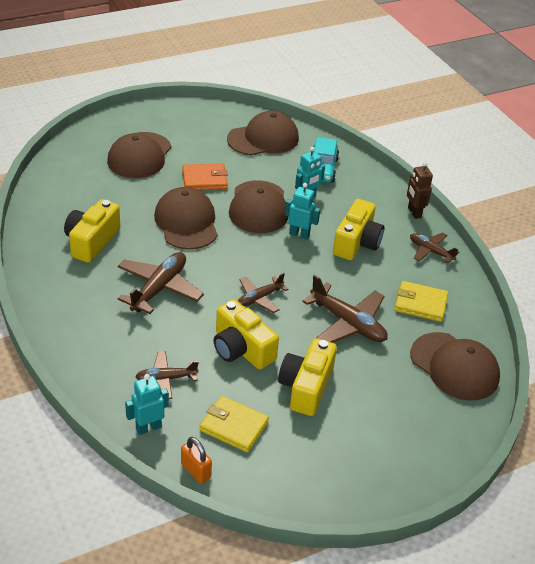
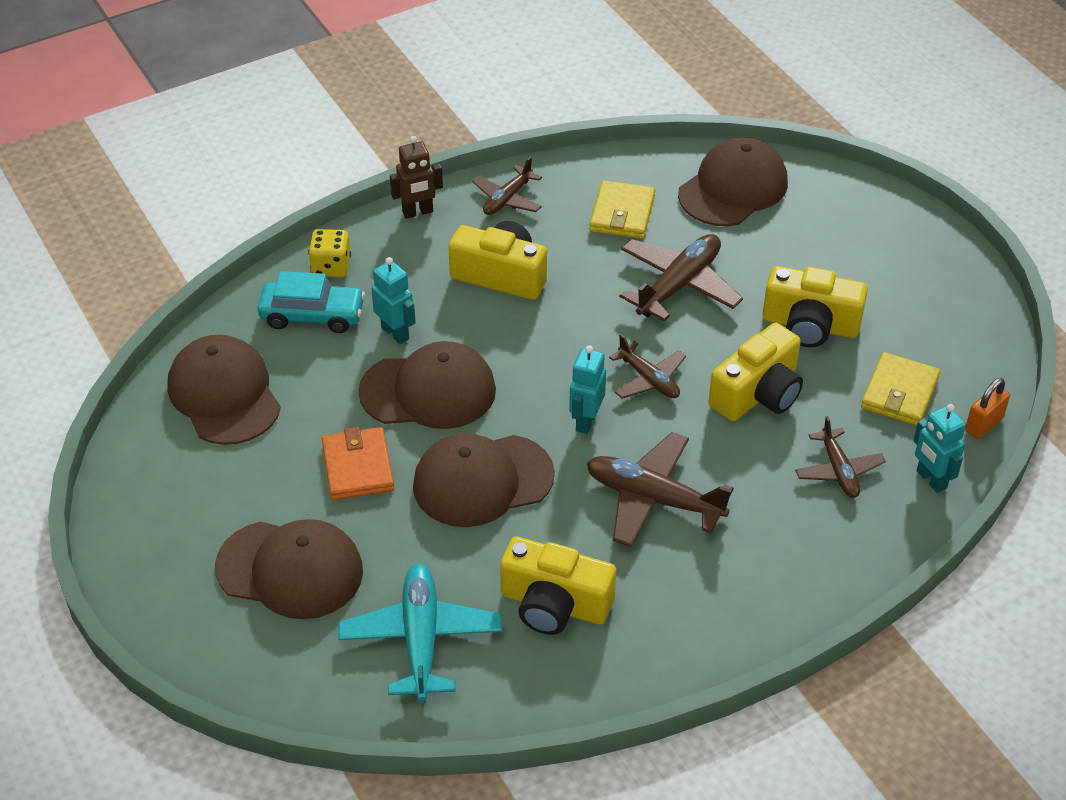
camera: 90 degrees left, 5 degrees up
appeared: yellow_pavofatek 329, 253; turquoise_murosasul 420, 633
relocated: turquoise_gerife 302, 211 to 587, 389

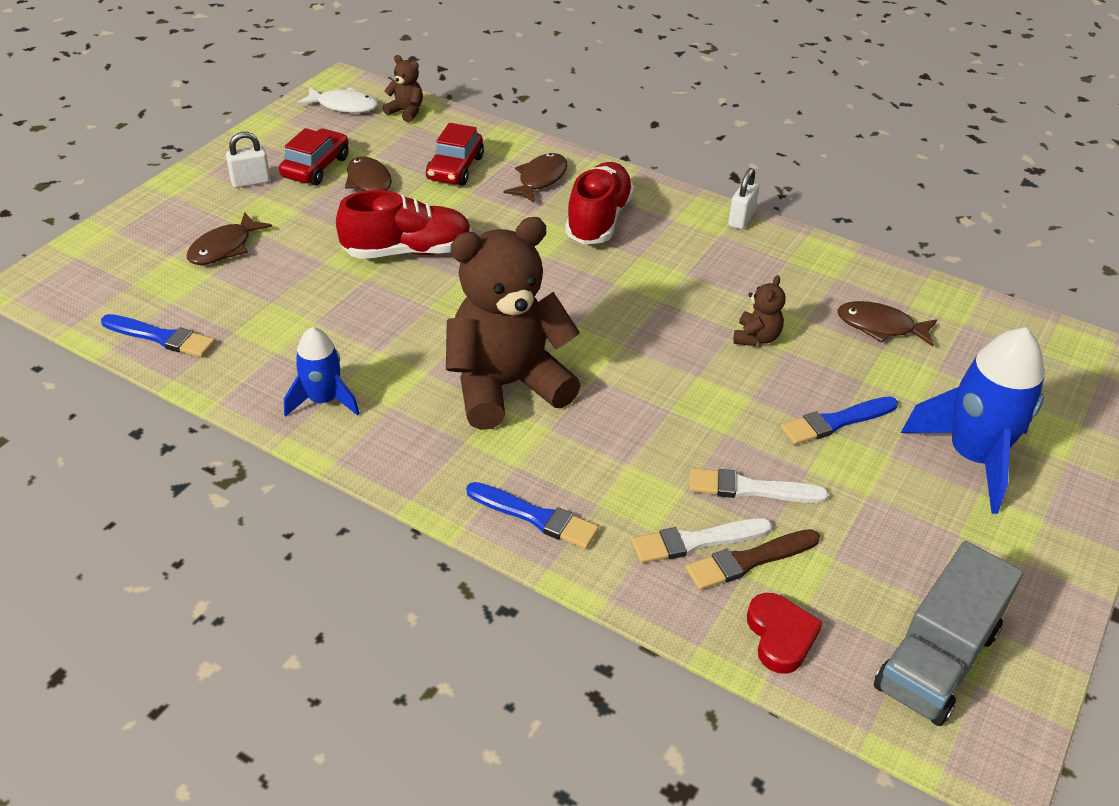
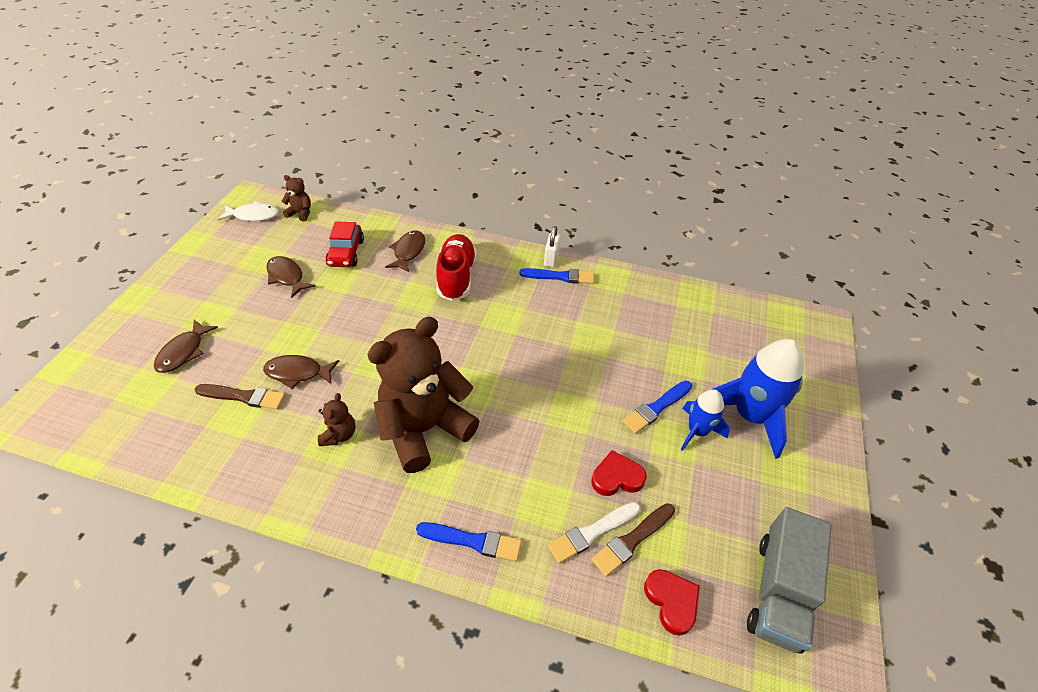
camera: 15 degrees left, 5 degrees up
missing: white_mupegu 248, 160; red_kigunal 314, 156; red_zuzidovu 404, 224
appeared: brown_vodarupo 240, 397
relocated: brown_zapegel 887, 323 to 301, 372; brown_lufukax 759, 310 to 337, 419; blue_vodarupo 158, 336 to 556, 276; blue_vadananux 322, 372 to 705, 420
exchanged: white_vodarupo 759, 485 to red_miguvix 619, 473

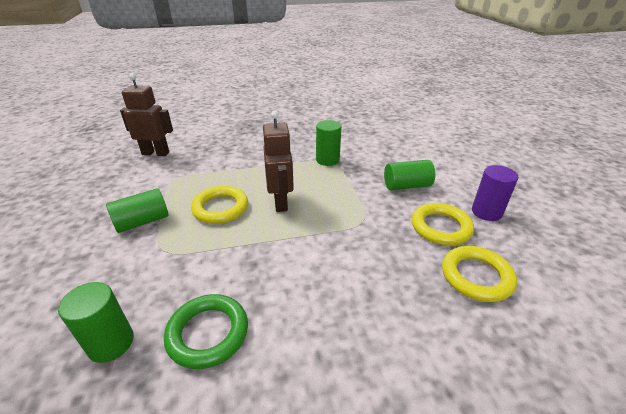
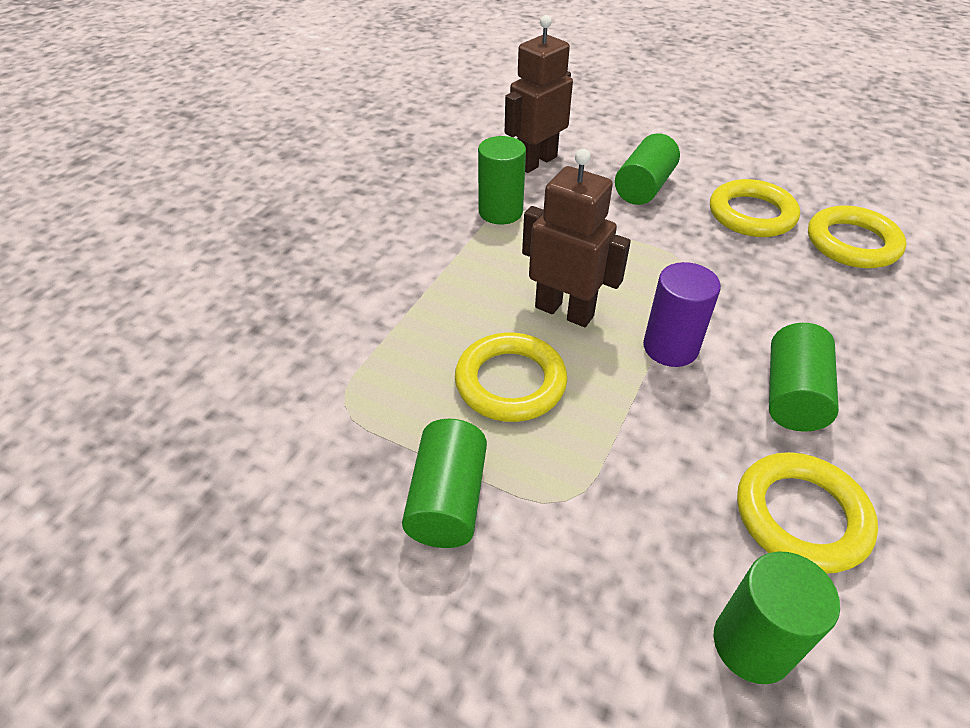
camera: 50 degrees left, 10 degrees up
appeared: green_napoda 804, 377
relocated: brown_gerife 146, 114 to 539, 94; purple_napoda 495, 193 to 682, 314
colour: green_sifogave 206, 331 to yellow_sifogave 807, 513

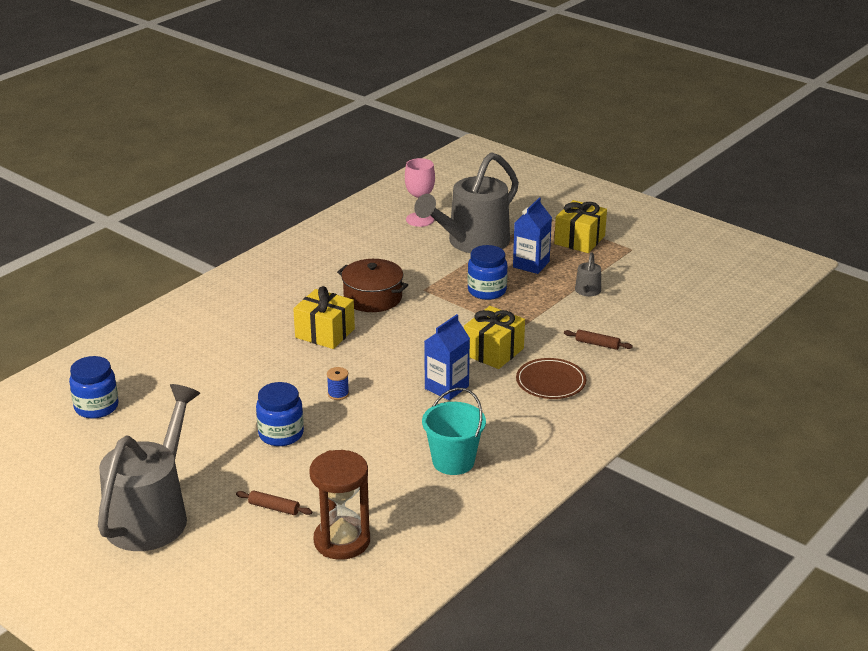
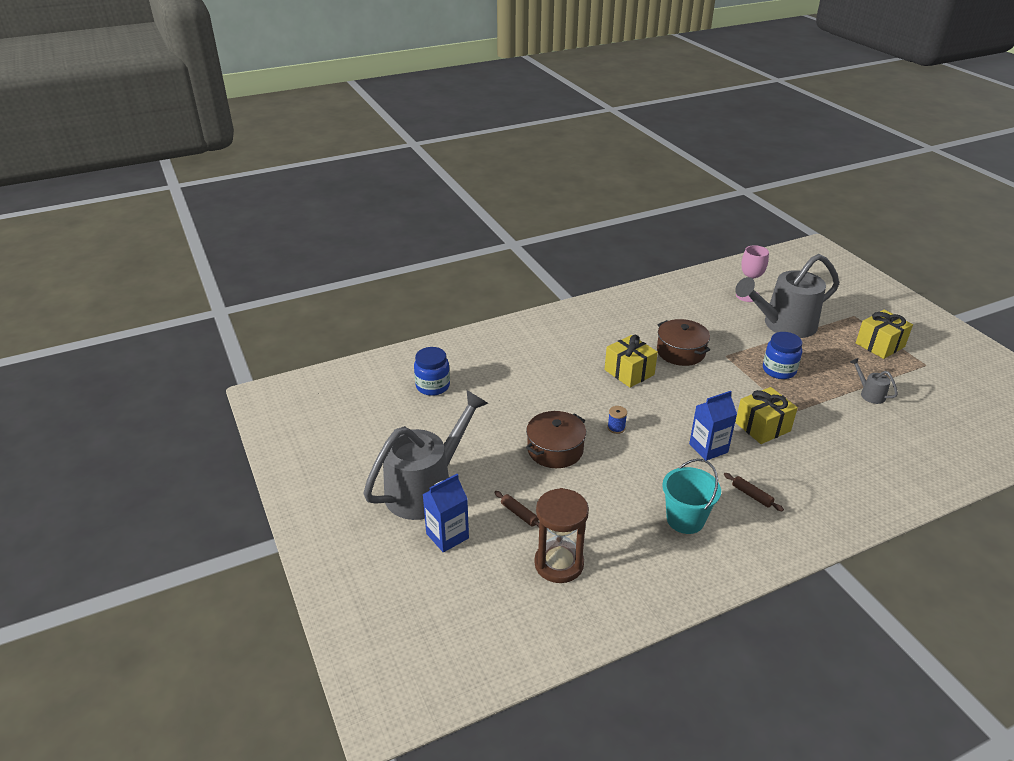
camera: 25 degrees right, 5 degrees up
missing: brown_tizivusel 551, 378
relocated: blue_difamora 532, 236 to 446, 513; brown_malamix 598, 340 to 754, 492
exchanged: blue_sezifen 280, 414 to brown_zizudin 556, 439
spun: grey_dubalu 588, 274 = 874, 381 105 degrees clockwise

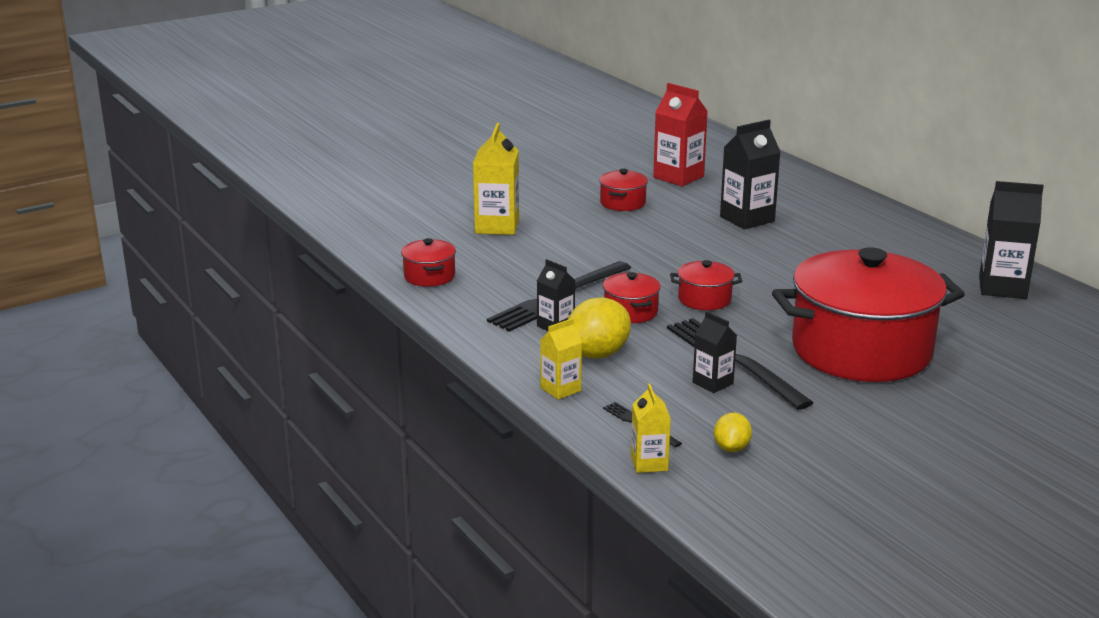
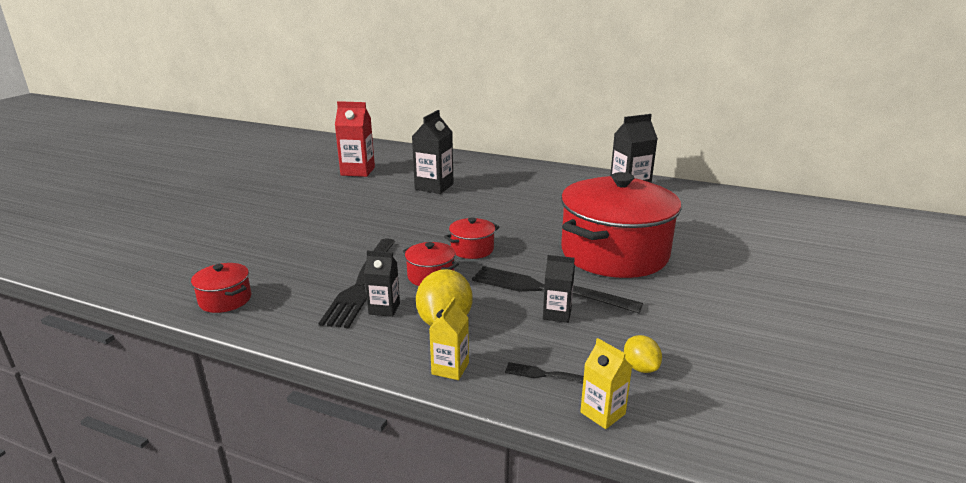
camera: 35 degrees left, 0 degrees up
missing: yellow_difamora 496, 179; red_zizudin 623, 190

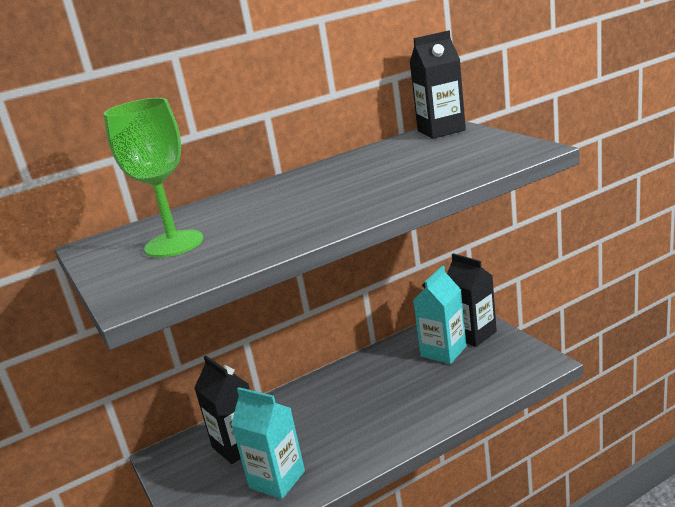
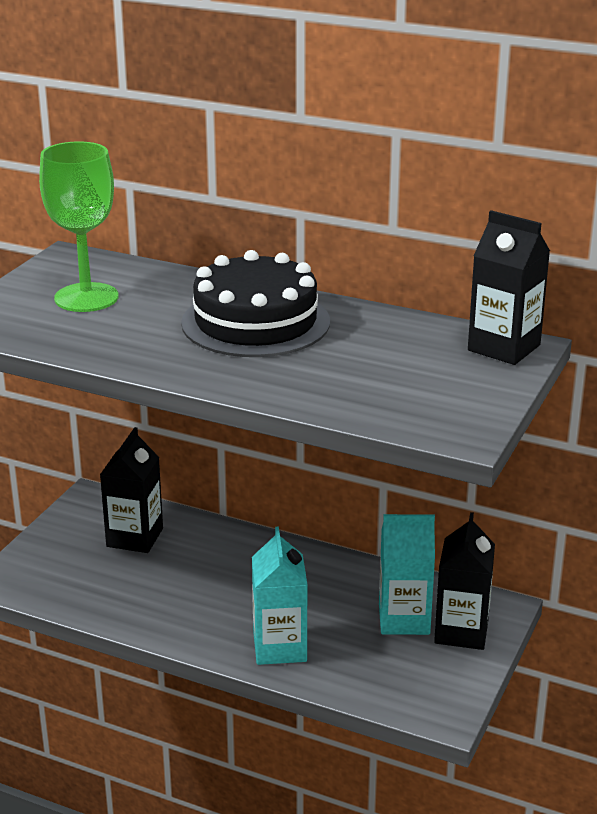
camera: 50 degrees right, 5 degrees up
appeared: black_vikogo 255, 303
relocated: turquoise_difamora 268, 443 to 280, 596

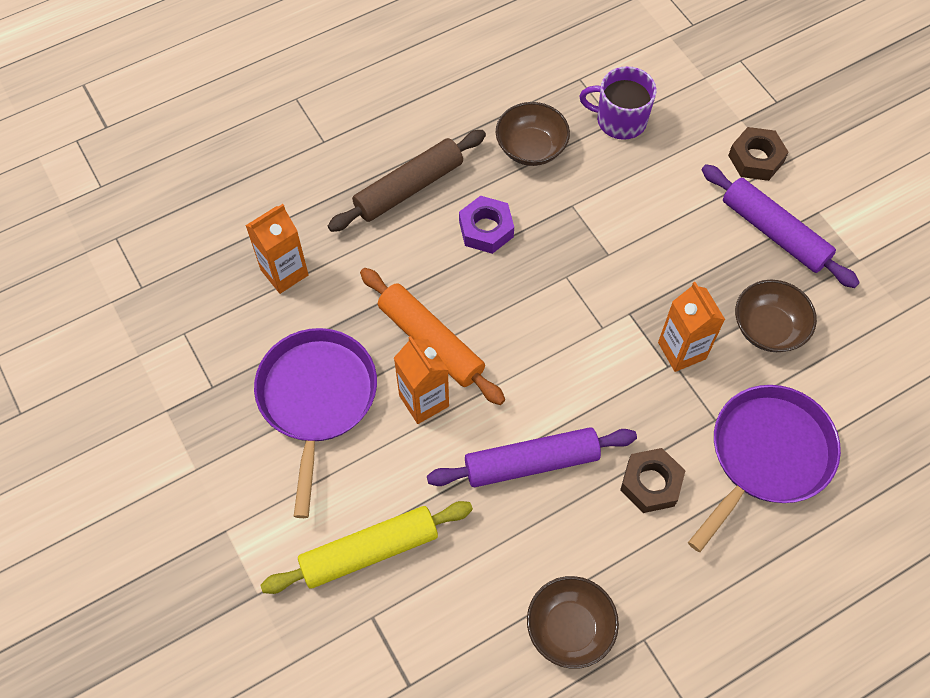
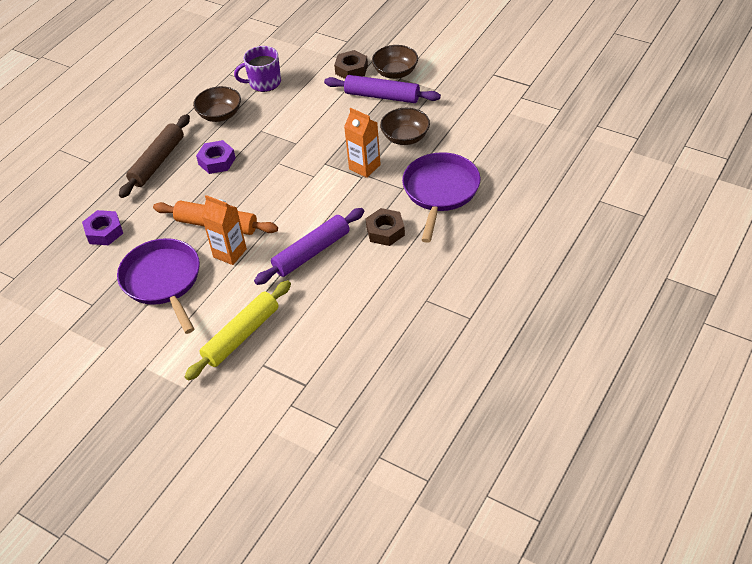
camera: 25 degrees left, 15 degrees down
relocated: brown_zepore 573, 622 to 395, 62
exchanged: orange_difamora 277, 249 to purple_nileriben 102, 227

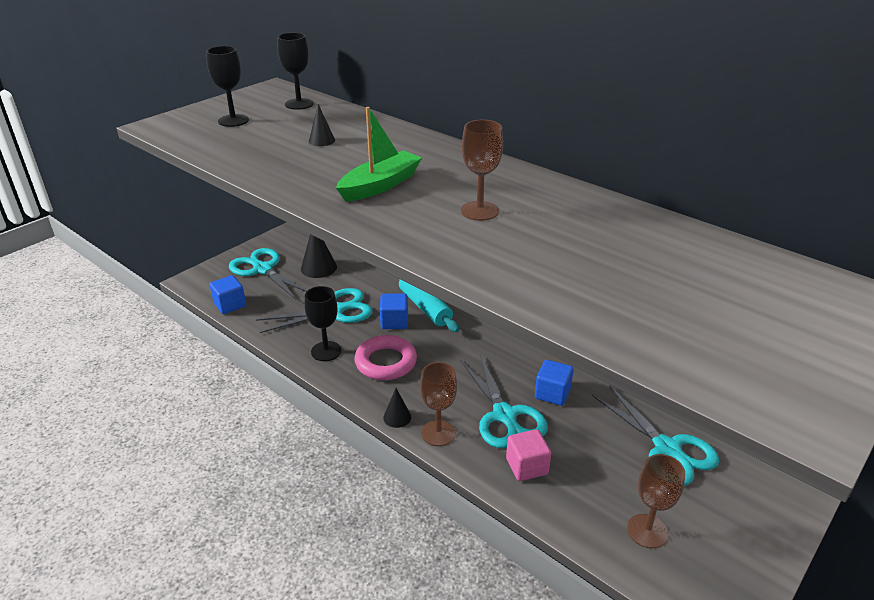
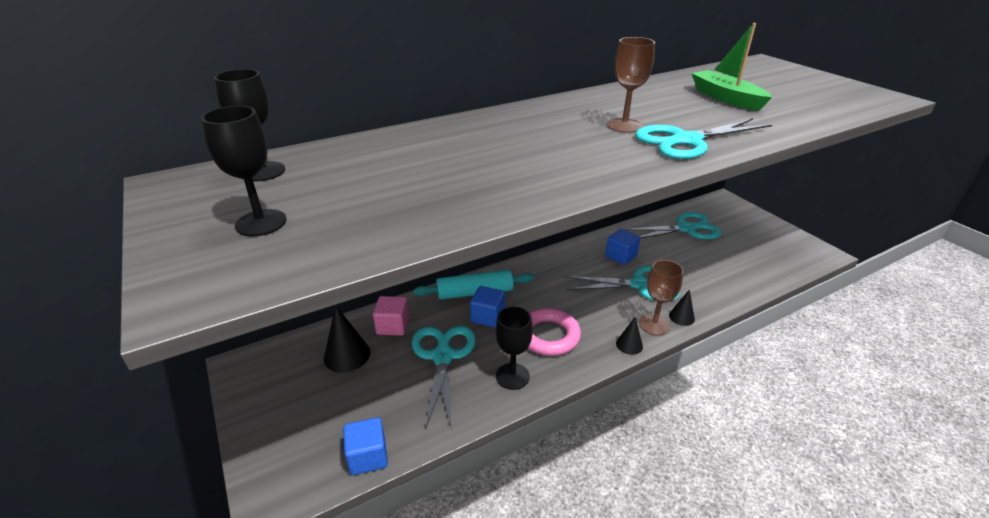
camera: 70 degrees left, 0 degrees up
missing: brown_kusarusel 656, 501
relocated: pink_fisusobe 528, 455 to 391, 316; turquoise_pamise 268, 274 to 703, 138; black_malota 322, 125 to 682, 307; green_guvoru 379, 154 to 731, 67

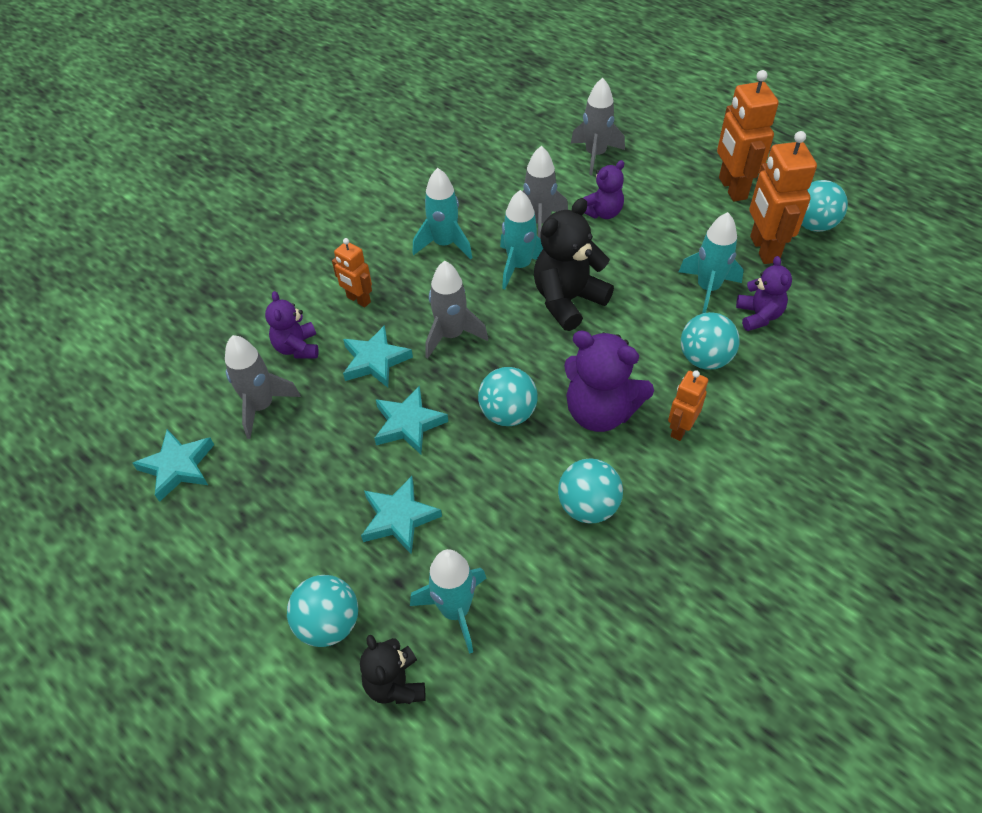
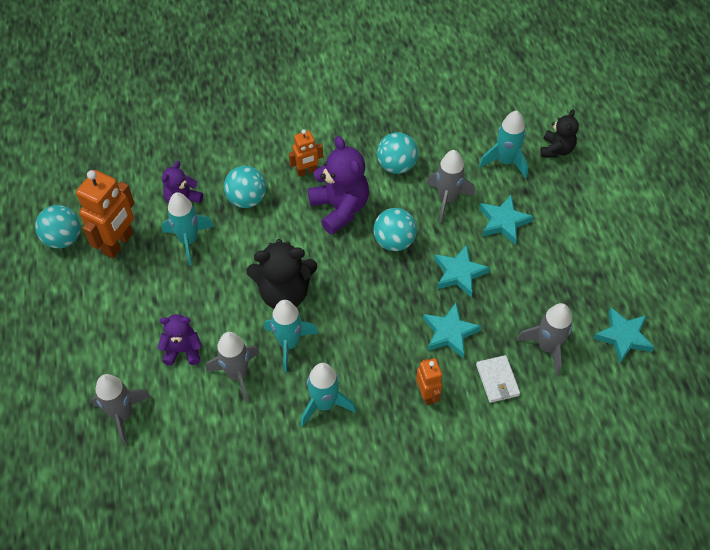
camera: 145 degrees left, 5 degrees up
missing: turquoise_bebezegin 322, 611; orange_gerife 748, 136
relocated: grey_vadananux 456, 310 to 450, 186
exchanged: purple_lufukax 292, 325 to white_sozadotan 498, 379

